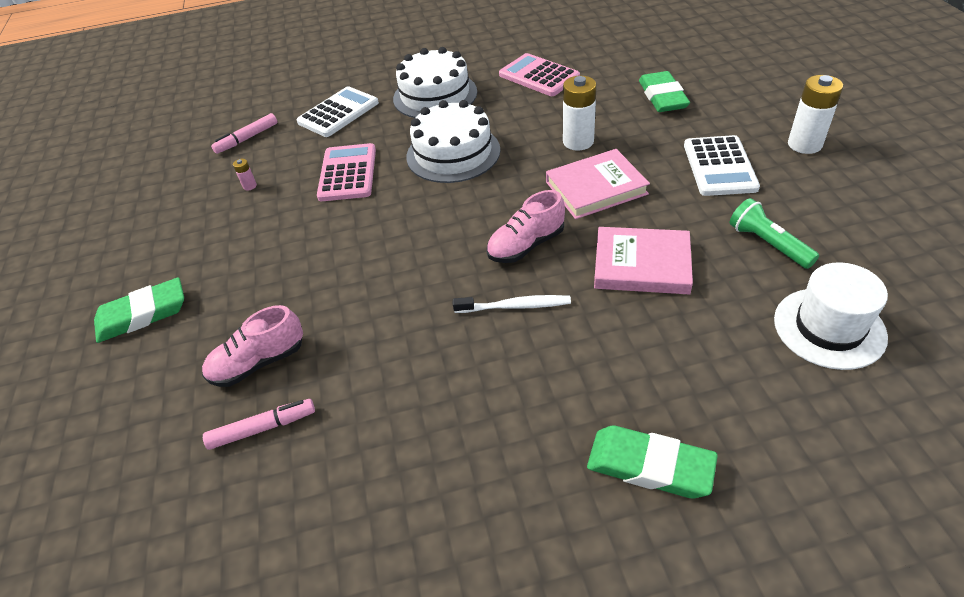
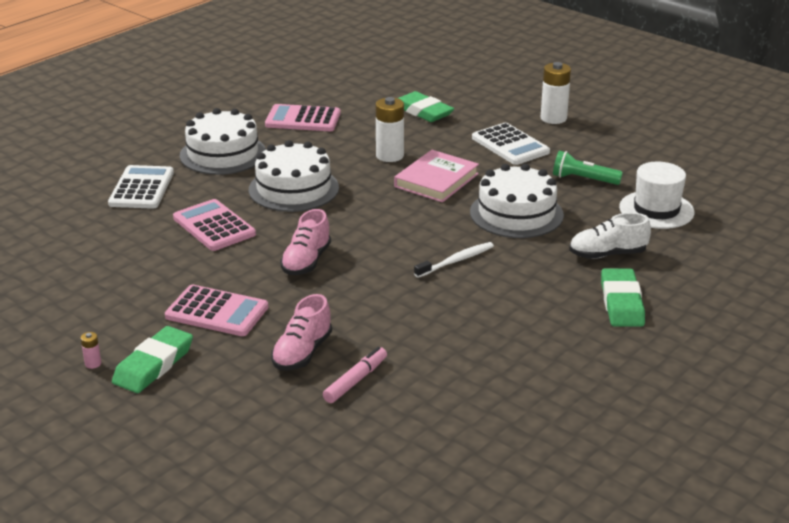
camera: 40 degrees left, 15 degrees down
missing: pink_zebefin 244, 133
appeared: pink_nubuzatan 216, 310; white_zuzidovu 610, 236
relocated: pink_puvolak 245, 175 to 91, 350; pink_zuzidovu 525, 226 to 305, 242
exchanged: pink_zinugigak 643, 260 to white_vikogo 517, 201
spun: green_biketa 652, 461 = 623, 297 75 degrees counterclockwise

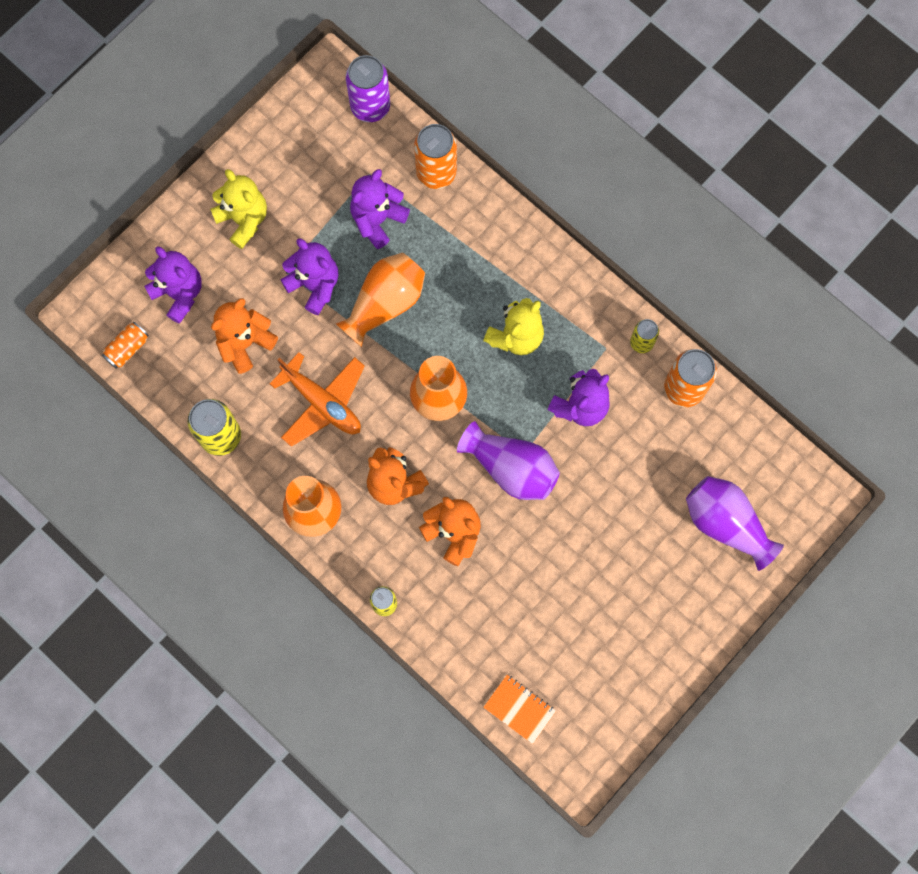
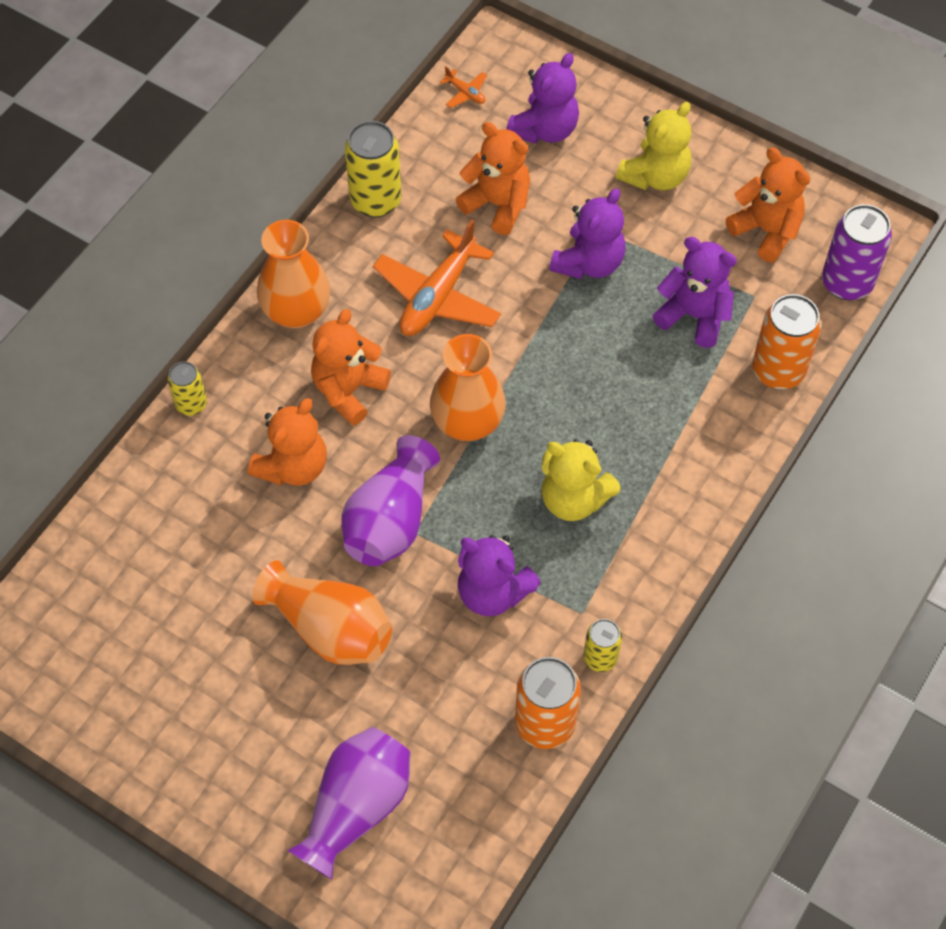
camera: 80 degrees right, 15 degrees down
missing: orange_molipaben 519, 709
appeared: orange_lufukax 768, 204
relocated: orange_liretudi 380, 299 to 322, 612
exchanged: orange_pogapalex 125, 345 to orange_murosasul 463, 87

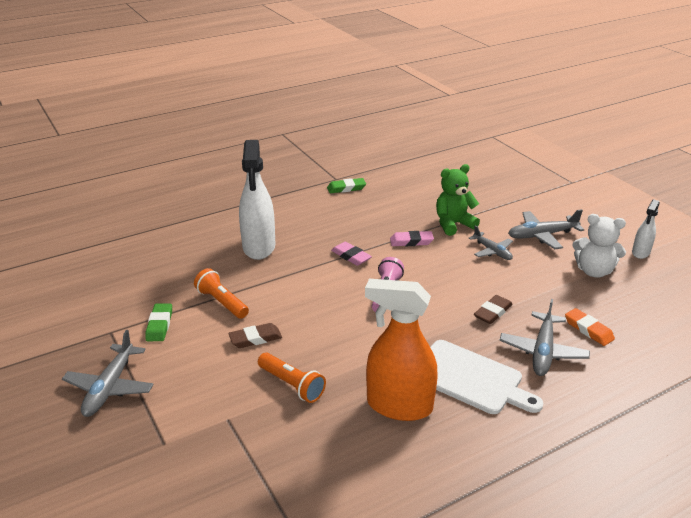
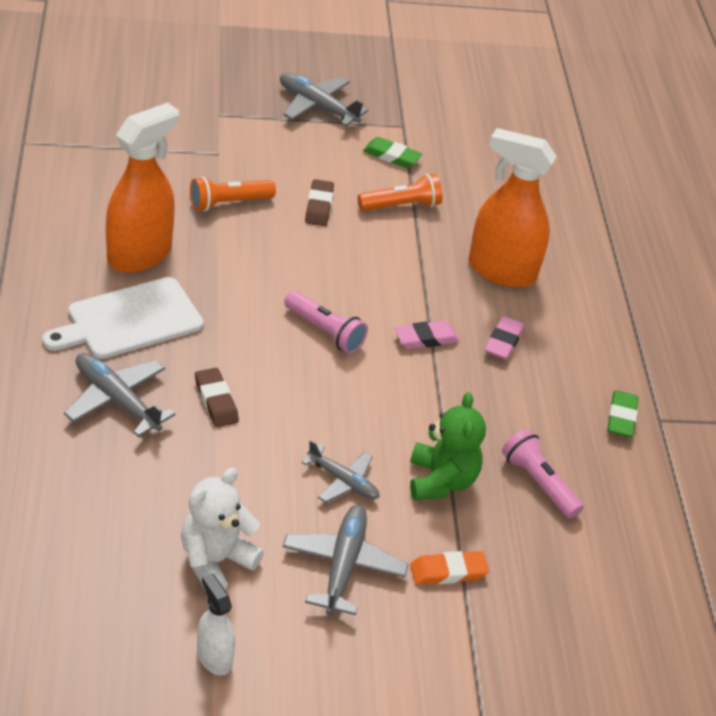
camera: 110 degrees right, 10 degrees up
appeared: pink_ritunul 543, 474
relocated: orange_biketa 590, 327 to 449, 568; pink_biketa 412, 238 to 505, 338
colour: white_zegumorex 257, 200 to orange_zegumorex 512, 207
spun: grey_murosasul 491, 242 = 340, 471 135 degrees counterclockwise

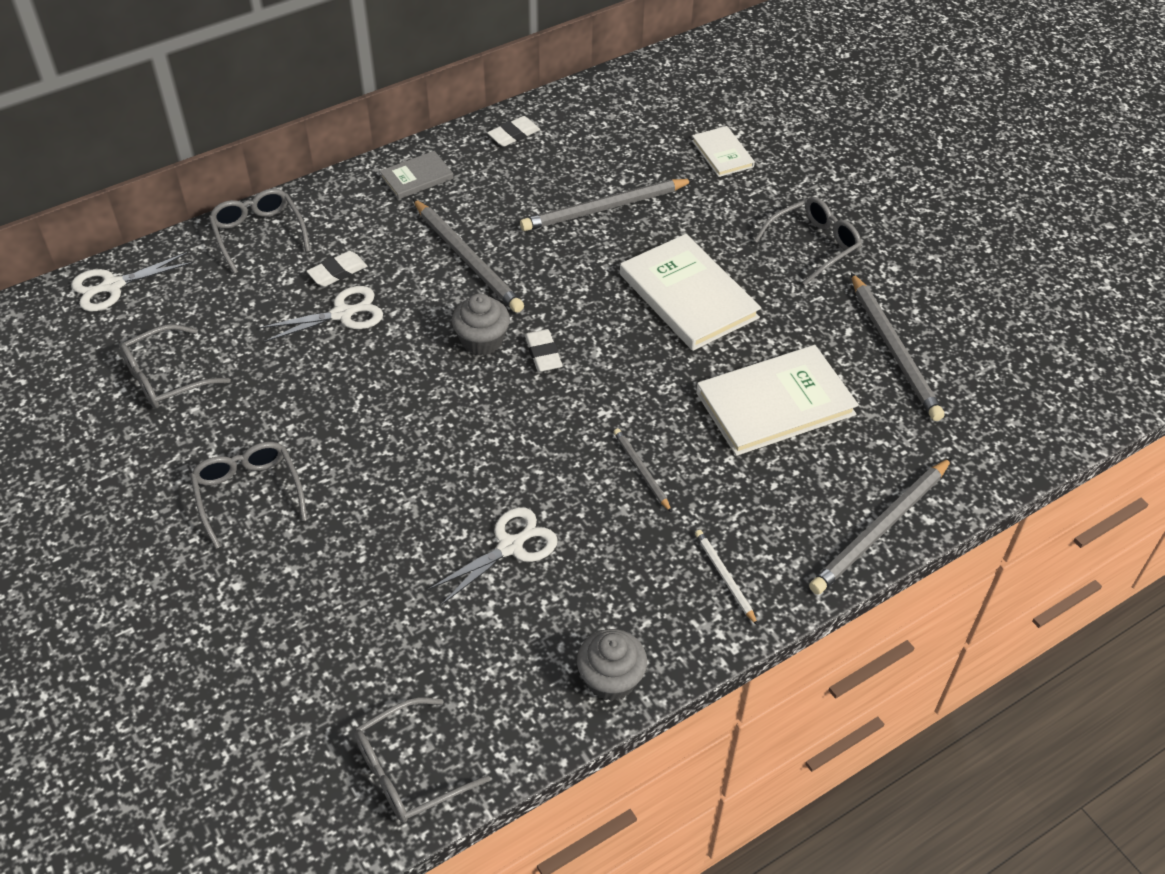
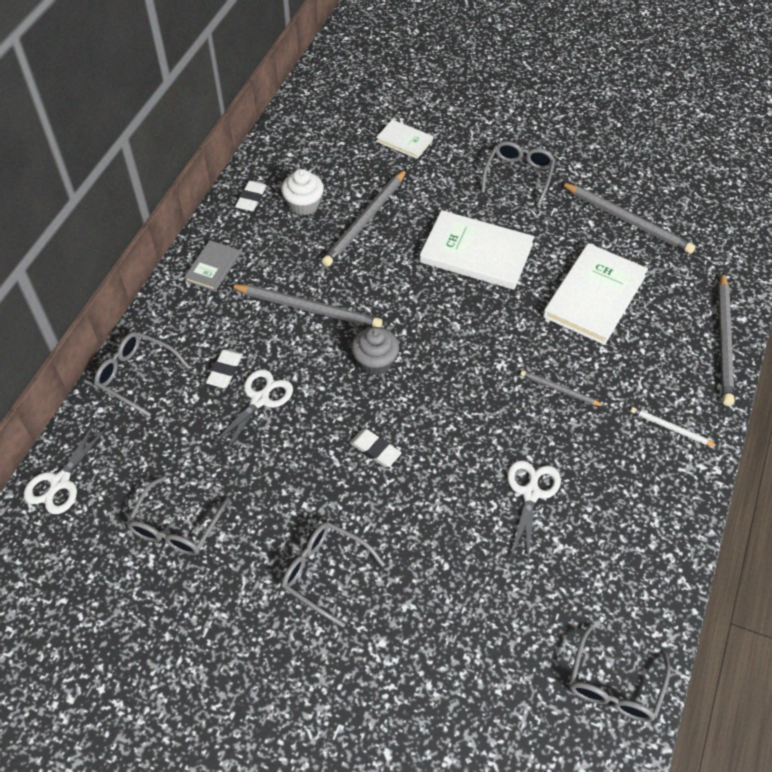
camera: 35 degrees left, 5 degrees up
missing: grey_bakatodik 612, 665
appeared: white_bakatodik 302, 192
relocated: white_biketa 544, 350 to 376, 448

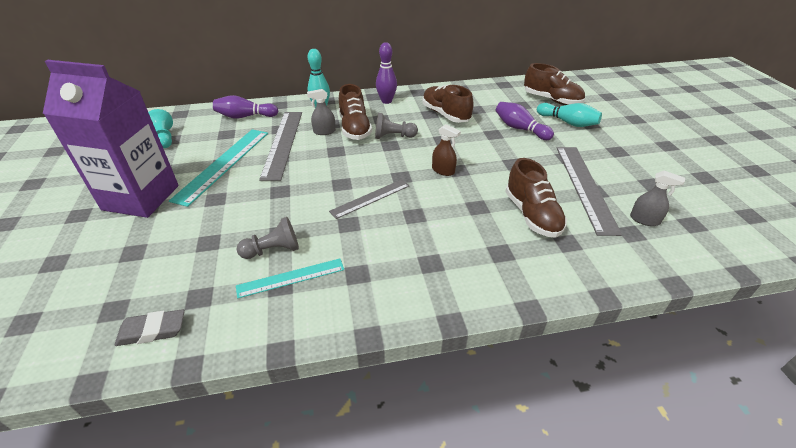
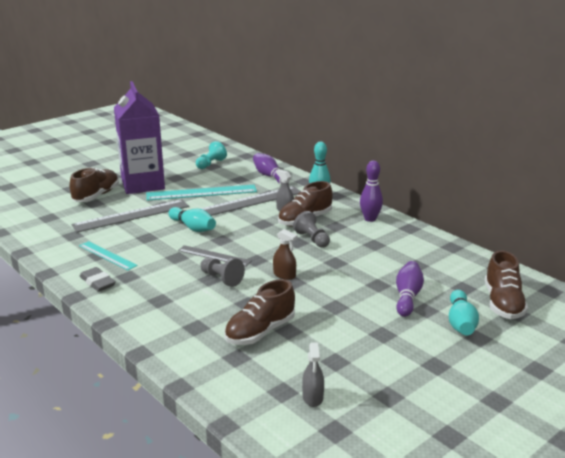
camera: 60 degrees right, 15 degrees down
appeared: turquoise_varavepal 192, 219
relocated: brown_zuzidovu 448, 104 to 94, 184; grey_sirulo 589, 191 to 130, 216; grey_biketa 150, 327 to 98, 279; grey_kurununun 268, 238 to 222, 272
spun: brown_zegumorex 446, 150 = 285, 254 60 degrees counterclockwise

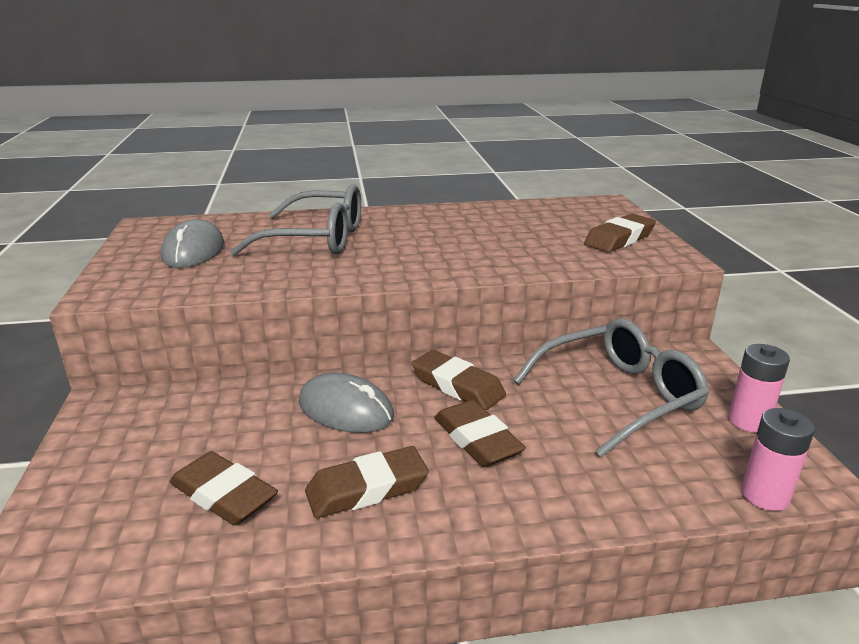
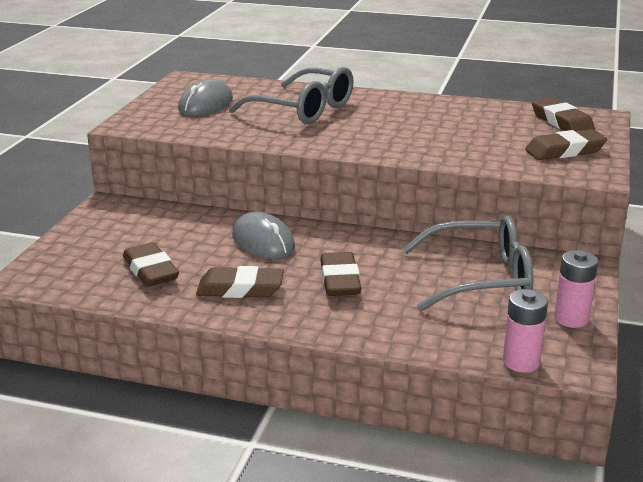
camera: 25 degrees right, 0 degrees up
relocated: brown_biketa 459, 380 to 563, 114

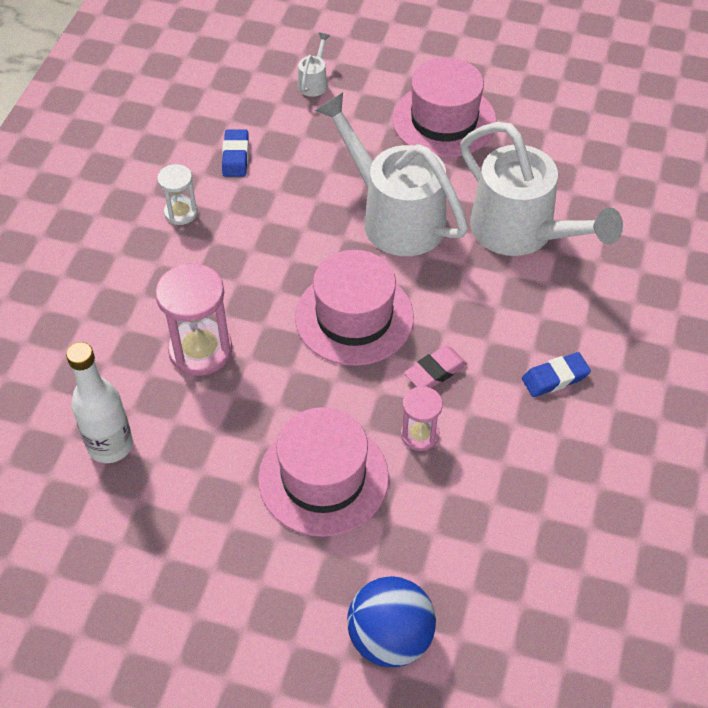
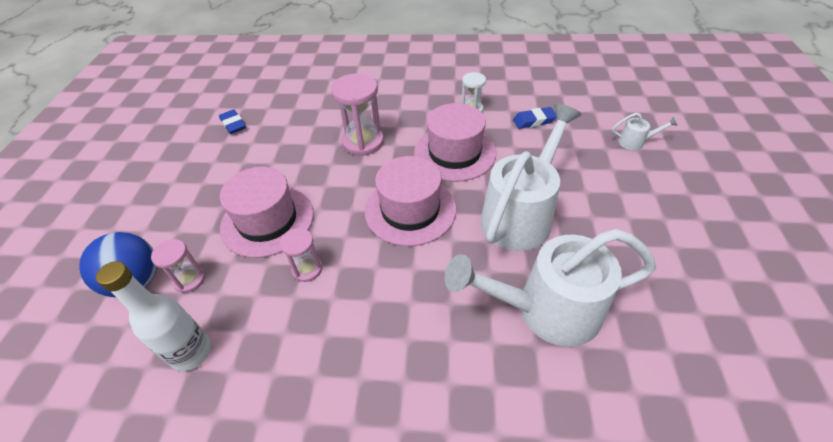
camera: 80 degrees right, 5 degrees down
missing: pink_biketa 435, 367
appeared: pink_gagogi 178, 266
relocated: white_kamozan 99, 402 to 153, 316; blue_biketa 556, 374 to 232, 121; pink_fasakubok 444, 108 to 455, 142
spun: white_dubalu 541, 189 = 550, 288 45 degrees clockwise

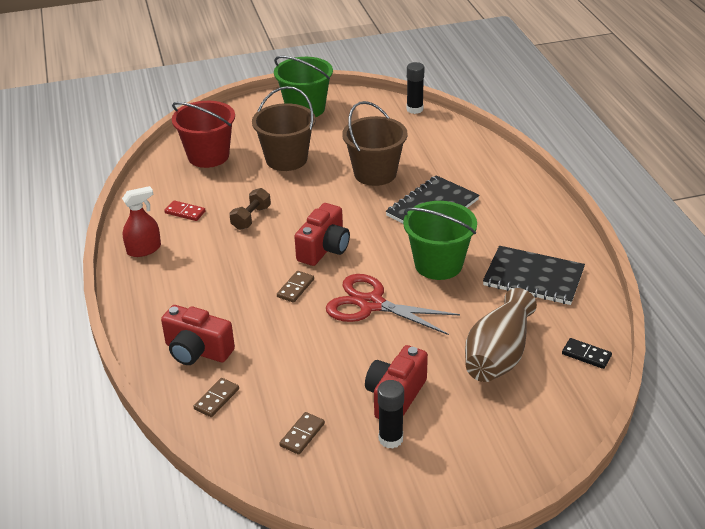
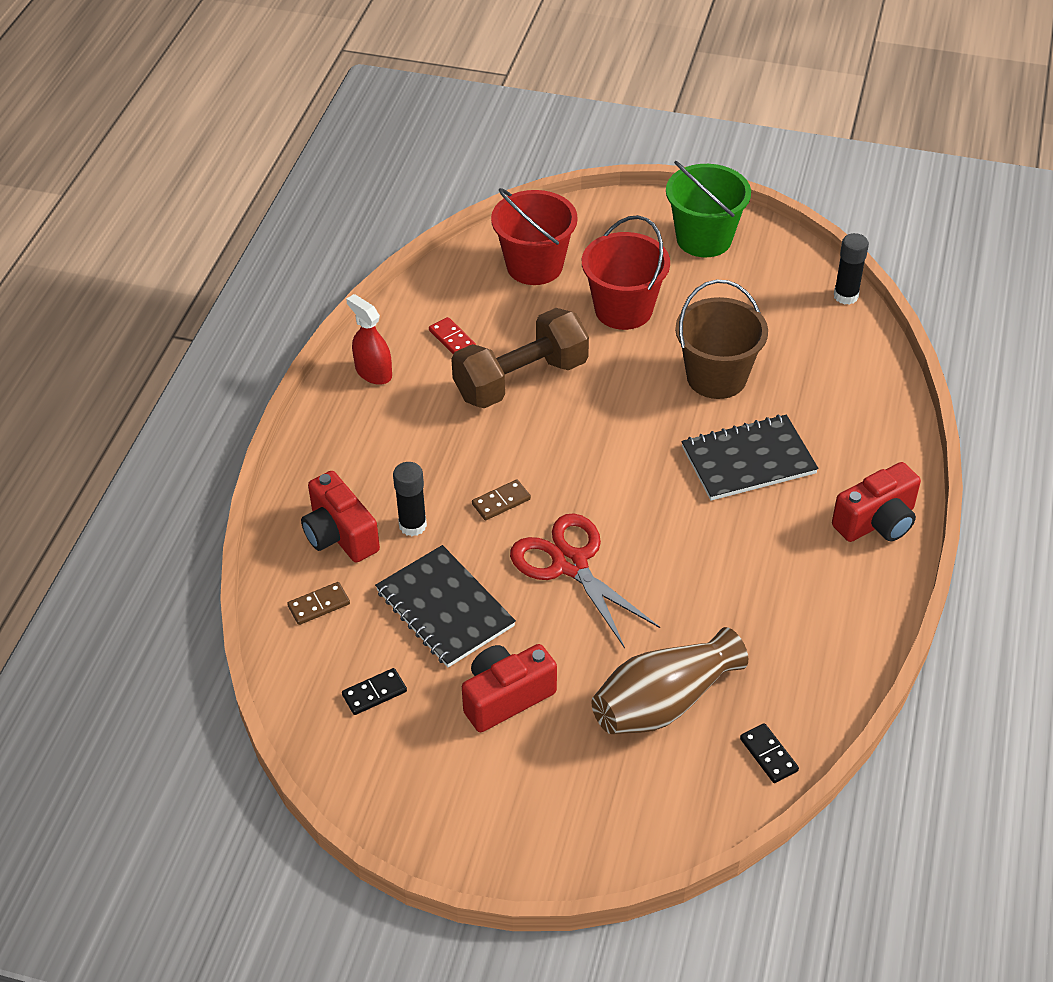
camera: 30 degrees right, 10 degrees up
missing: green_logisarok 440, 240
relocated: black_molipaben 534, 275 to 445, 606; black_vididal 391, 414 to 410, 499; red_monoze 322, 234 to 876, 502
colour: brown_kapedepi 302, 433 to black_kapedepi 374, 691; brown_logisarok 284, 128 to red_logisarok 626, 272
spun: red_zegumorex 141, 221 = 369, 339 135 degrees counterclockwise
size: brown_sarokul 250, 209 = 520, 358 x2.02

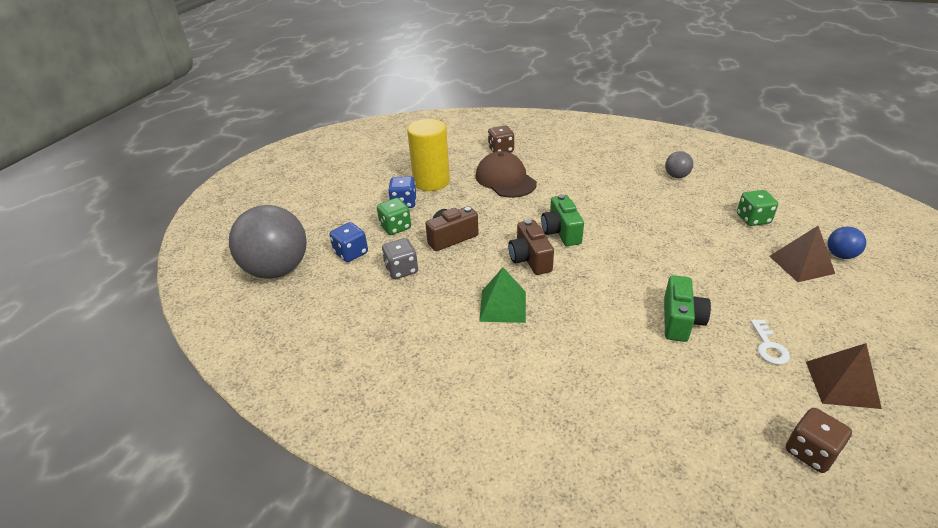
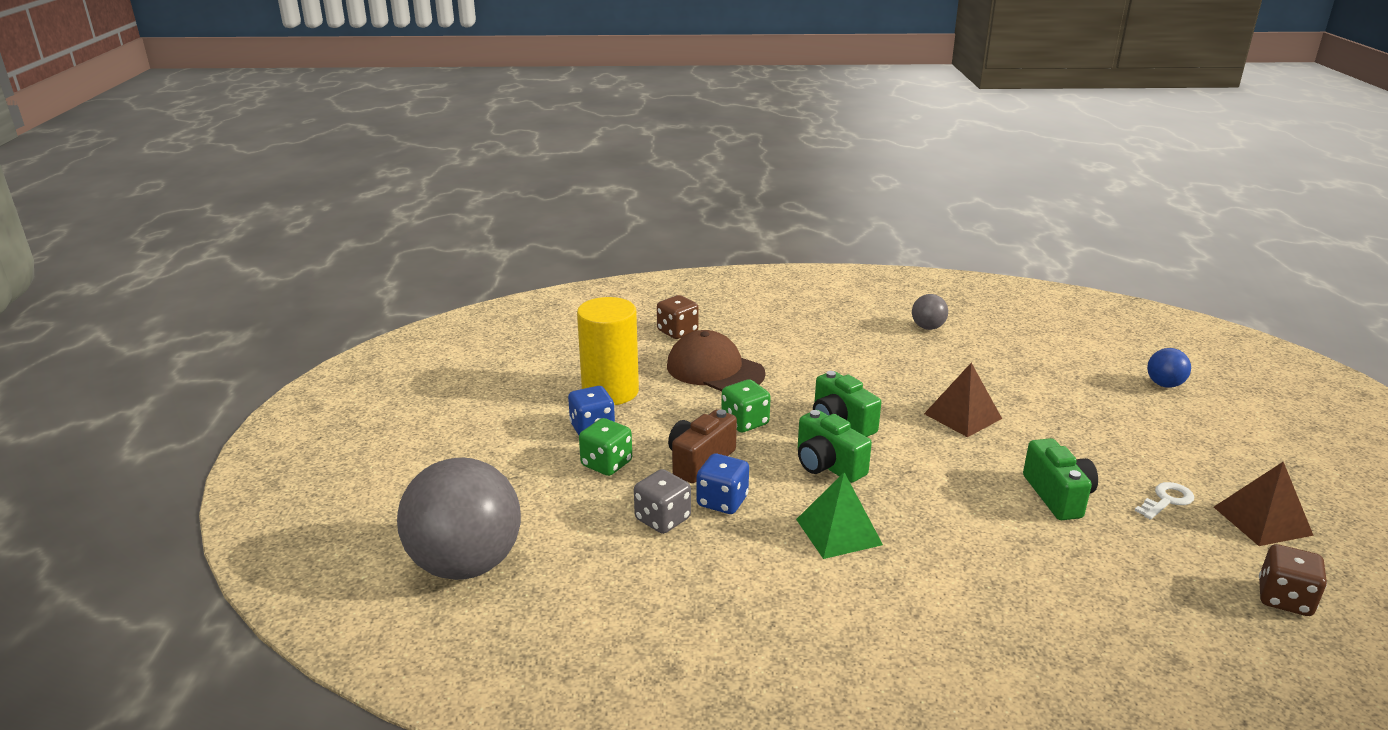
camera: 25 degrees left, 10 degrees down
relocated: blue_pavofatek 348, 242 to 723, 484; green_pavofatek 757, 208 to 746, 405; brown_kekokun 802, 254 to 963, 400
colour: brown_monoze 531, 247 to green_monoze 835, 446
spun: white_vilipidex 770, 342 = 1164, 501 105 degrees counterclockwise

